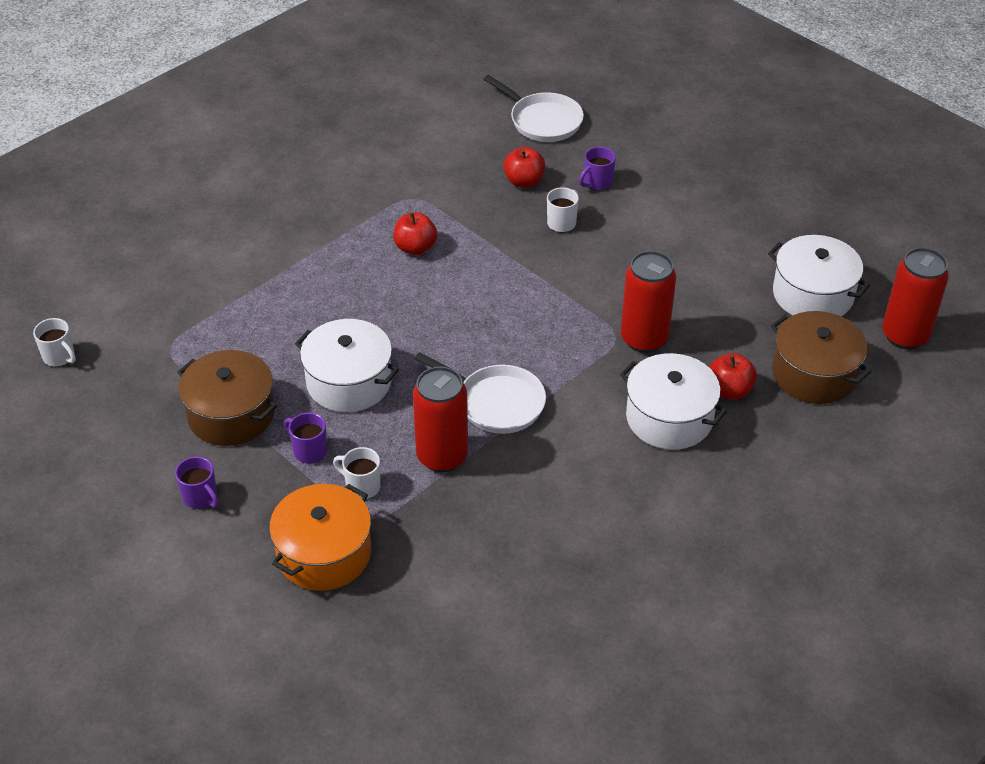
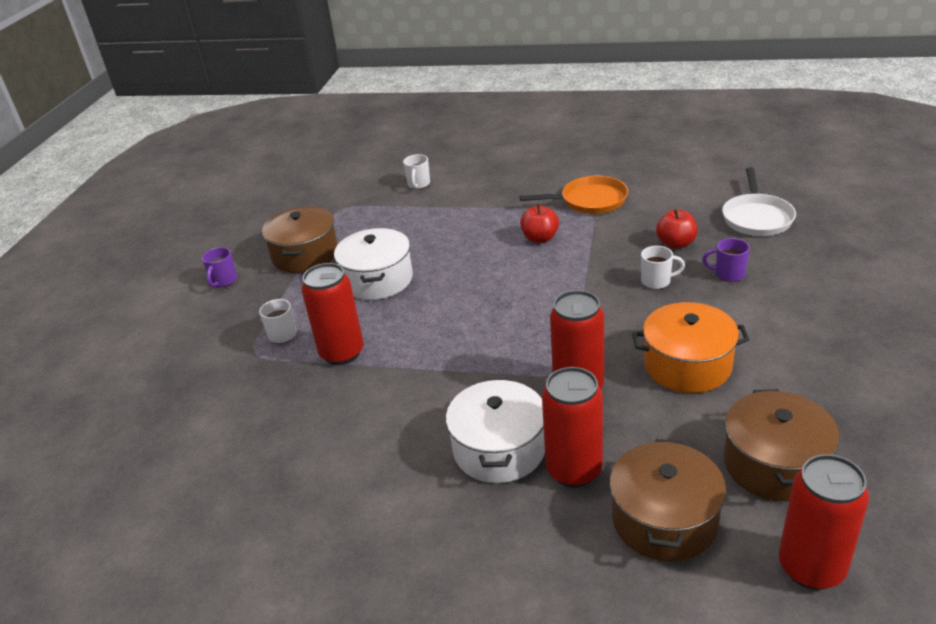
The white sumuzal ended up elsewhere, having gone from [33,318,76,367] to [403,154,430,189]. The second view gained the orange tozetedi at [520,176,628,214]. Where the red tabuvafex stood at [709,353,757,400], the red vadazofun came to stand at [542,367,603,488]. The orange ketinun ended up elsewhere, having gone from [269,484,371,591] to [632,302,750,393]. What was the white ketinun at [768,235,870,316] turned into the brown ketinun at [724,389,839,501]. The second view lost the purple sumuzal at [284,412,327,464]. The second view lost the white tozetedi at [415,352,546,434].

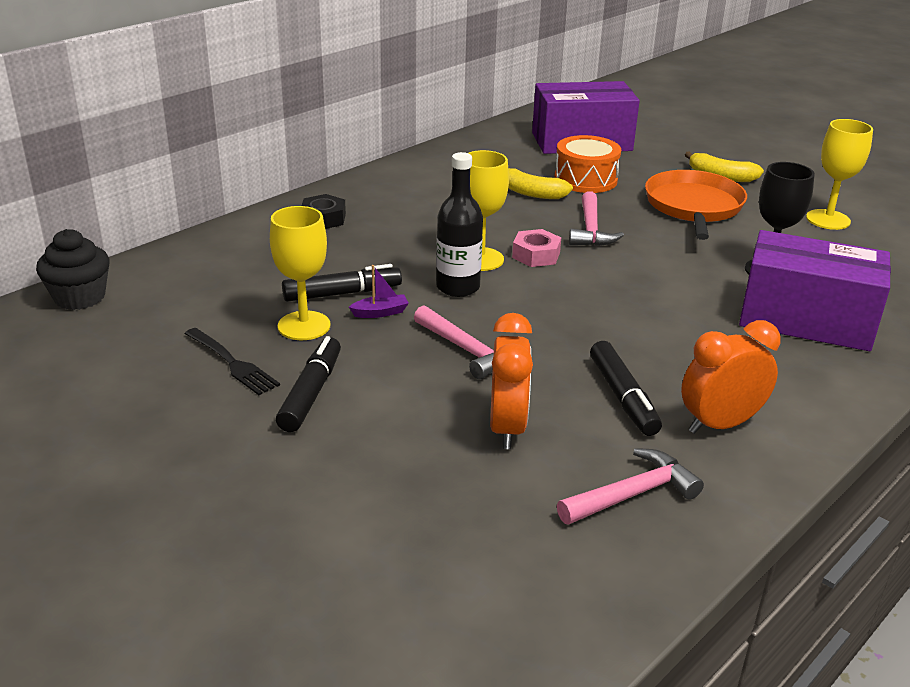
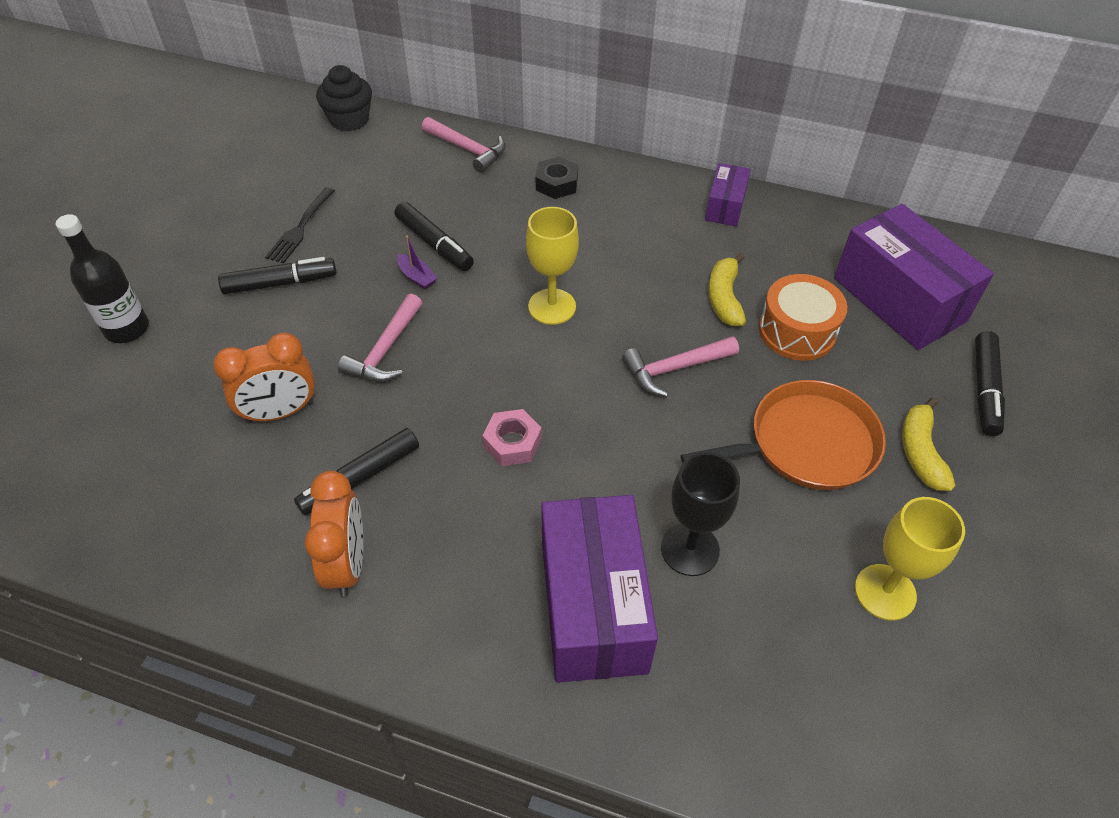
The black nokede ended up elsewhere, having gone from [436,152,483,297] to [56,214,149,343]. The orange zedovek at [681,320,781,434] ended up facing another way, 45 degrees clockwise from before. The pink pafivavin ended up elsewhere, having gone from [557,448,704,525] to [422,117,506,173]. The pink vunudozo ended up elsewhere, having gone from [512,229,561,267] to [482,409,542,466]. The second view gained the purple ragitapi at [705,163,751,227]. The second view gained the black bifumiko at [975,331,1005,436]. The second view lost the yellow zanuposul at [270,206,331,340].

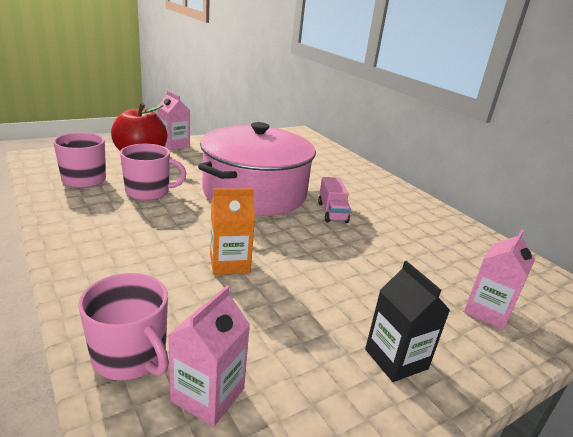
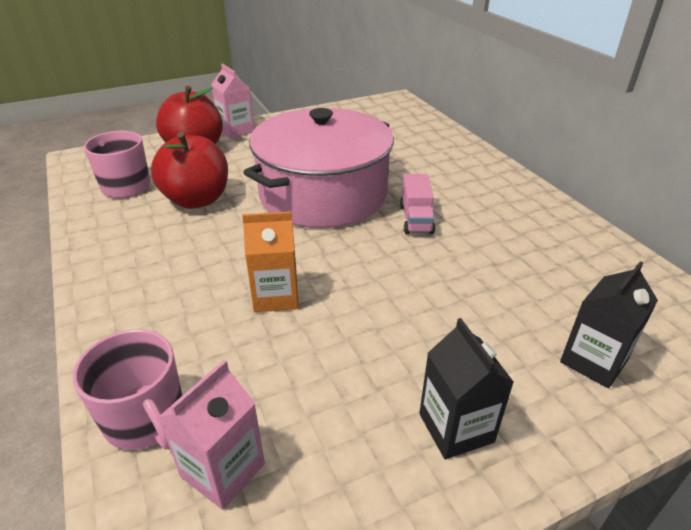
Where the pink sumuzal stood at [120,144,186,201], the red tabuvafex came to stand at [151,132,228,209]. What was the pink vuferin at [464,229,535,330] turned into the black vuferin at [560,261,658,388].

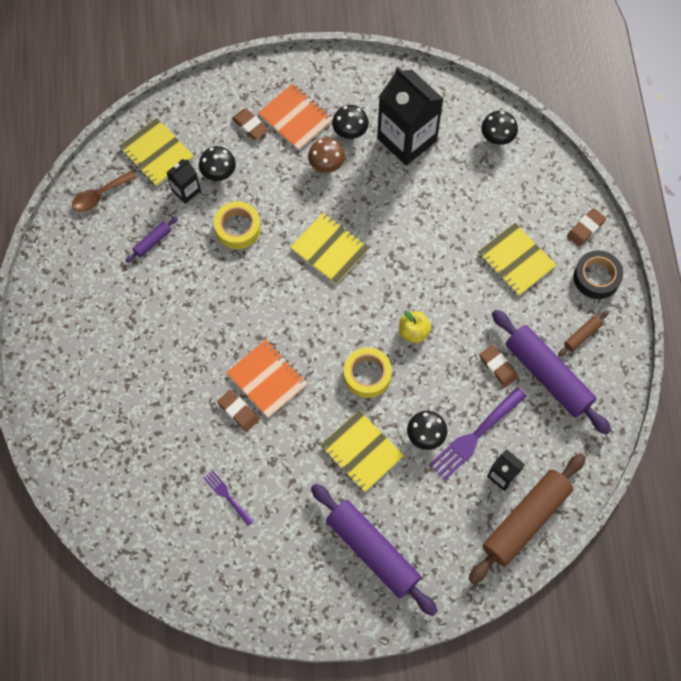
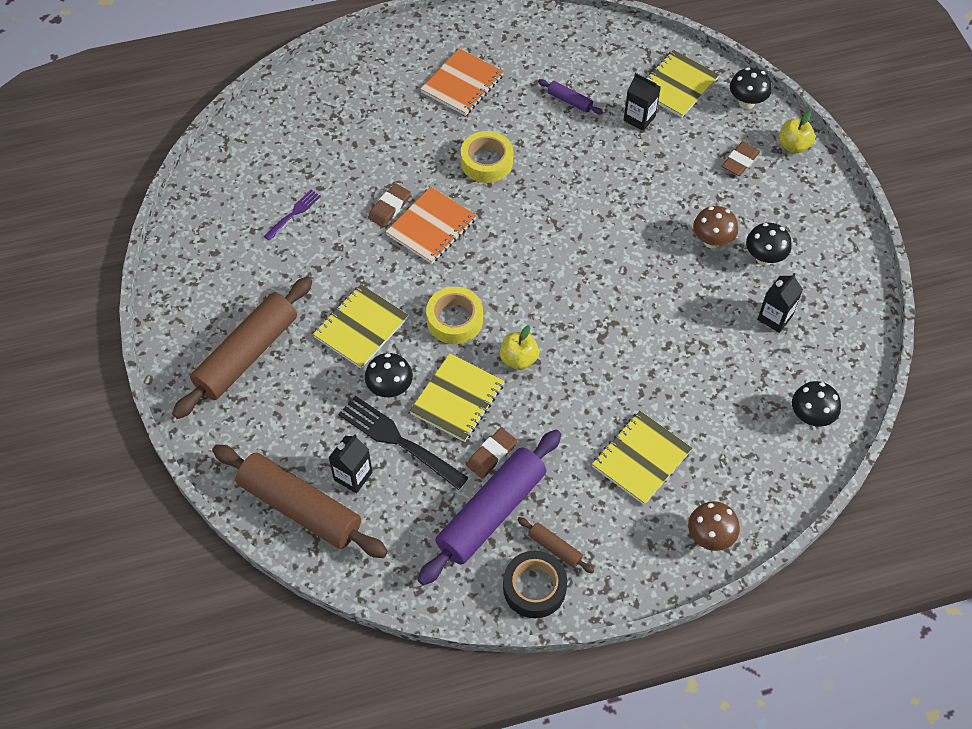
What was the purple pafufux at [311,484,438,616] turned into the brown pafufux at [172,277,312,419]. What was the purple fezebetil at [429,387,527,481] turned into the black fezebetil at [338,396,469,490]. The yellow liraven ended up elsewhere, having gone from [290,213,369,285] to [409,353,504,442]. The orange liraven ended up elsewhere, having gone from [258,83,333,151] to [421,48,504,116]. The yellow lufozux ended up elsewhere, having gone from [214,201,261,249] to [461,131,513,183]. The black lufozux ended up elsewhere, having gone from [574,250,623,299] to [503,551,567,618]. Where the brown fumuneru stood at [567,208,606,247], the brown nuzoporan came to stand at [688,501,740,551]. The black nuzoporan ended up elsewhere, having gone from [199,146,236,181] to [730,67,772,109]. The size of the black vuferin at [377,67,443,166] changed by a factor of 0.48. The second view gained the yellow tabuvafex at [779,112,815,153]. The second view lost the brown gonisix at [72,170,137,212].

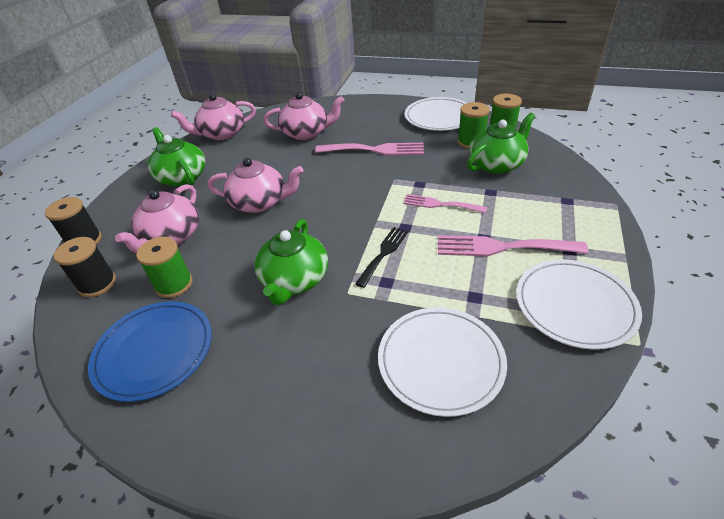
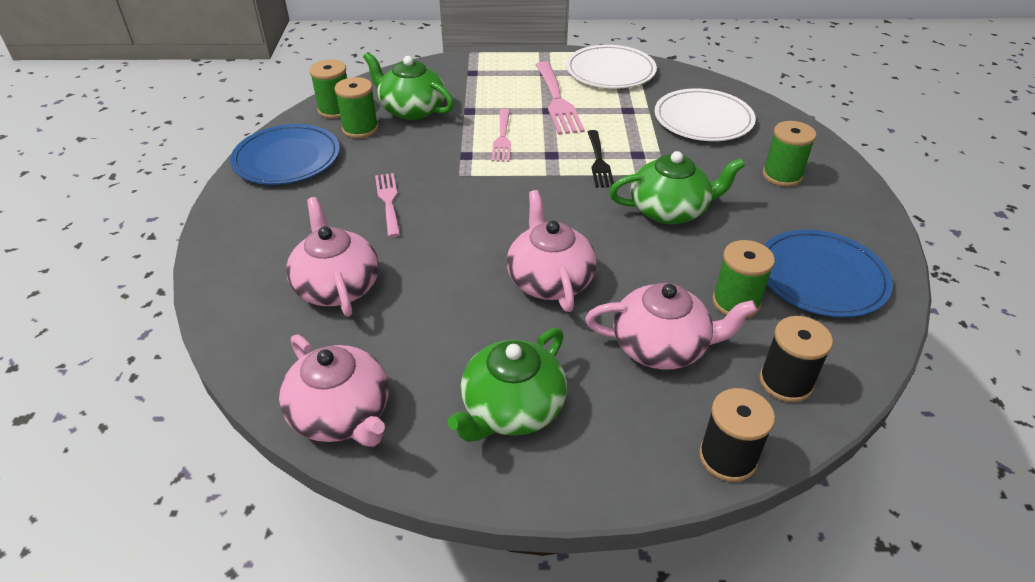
What was the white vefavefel at [405,97,467,131] turned into the blue vefavefel at [230,124,340,185]. The size of the pink fezebetil at [315,143,424,156] changed by a factor of 0.64. The black fezebetil at [355,227,408,288] ended up facing another way, 105 degrees counterclockwise from before. The second view gained the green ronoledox at [763,121,816,187].

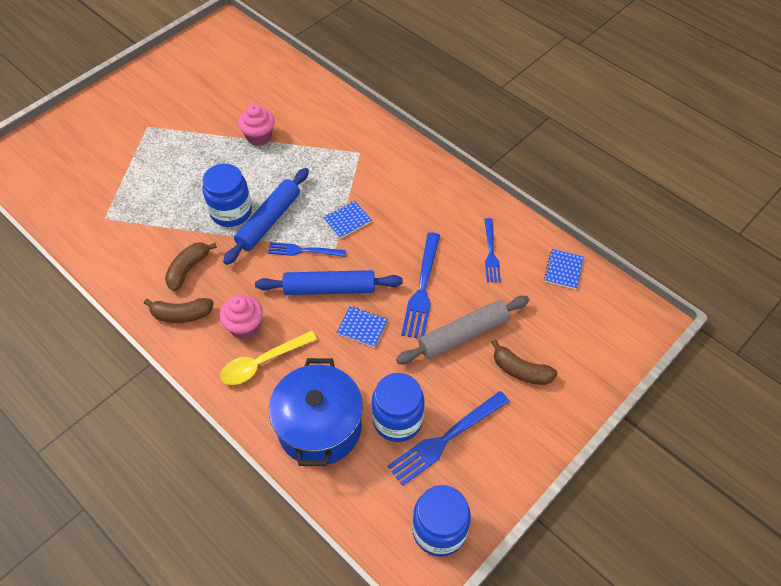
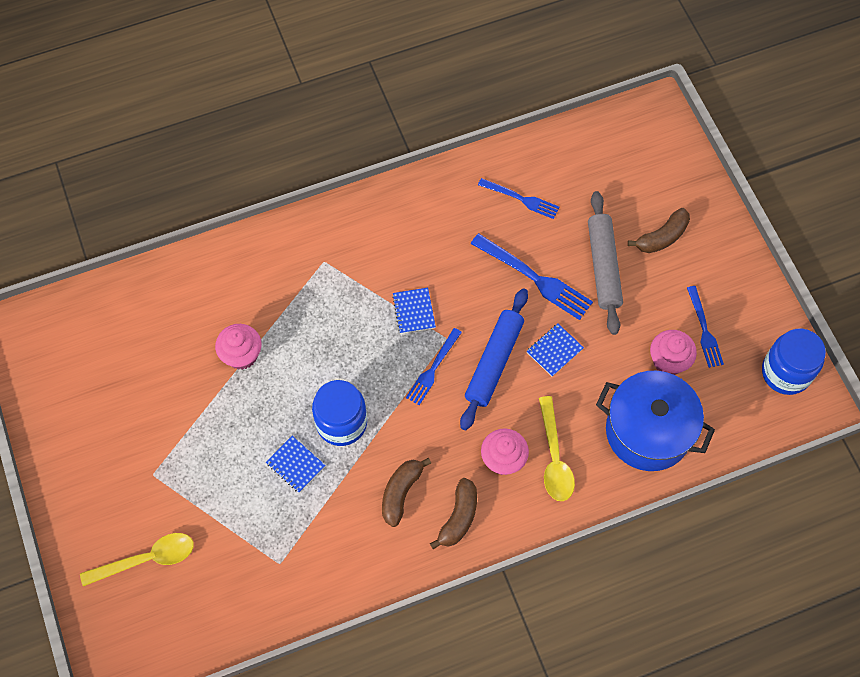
The second view gained the yellow gonisix at [80,533,194,586]. The blue liraven ended up elsewhere, having gone from [544,249,584,289] to [266,436,325,493]. The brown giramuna at [165,242,217,291] ended up facing another way, 60 degrees clockwise from before. Where the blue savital stood at [372,373,424,442], the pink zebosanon came to stand at [650,330,697,375]. The size of the blue fezebetil at [387,391,509,486] changed by a factor of 0.64. The second view lost the blue pafufux at [223,168,309,265].

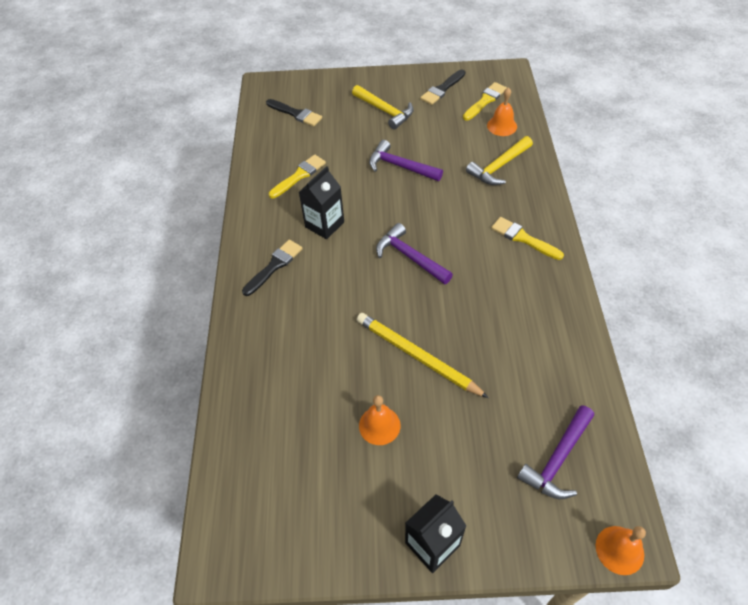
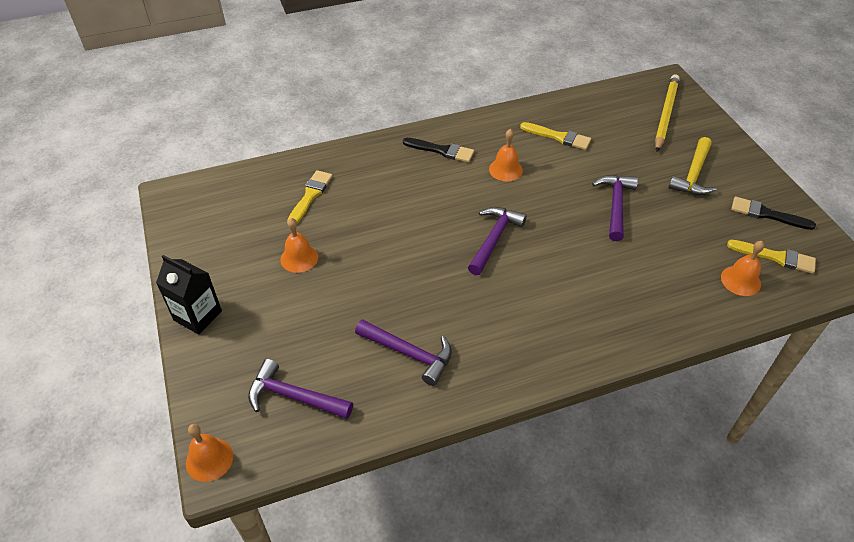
The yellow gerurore ended up elsewhere, having gone from [491,217,564,260] to [287,170,333,224]. The second view gained the purple pafivavin at [355,319,452,386]. Where the black vuferin stood at [299,166,344,239], the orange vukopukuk came to stand at [489,129,523,181]. The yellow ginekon ended up elsewhere, having gone from [357,313,489,398] to [655,74,680,152]. The second view lost the black gerurore at [266,99,322,126]. The second view lost the yellow pafivavin at [466,136,533,185].

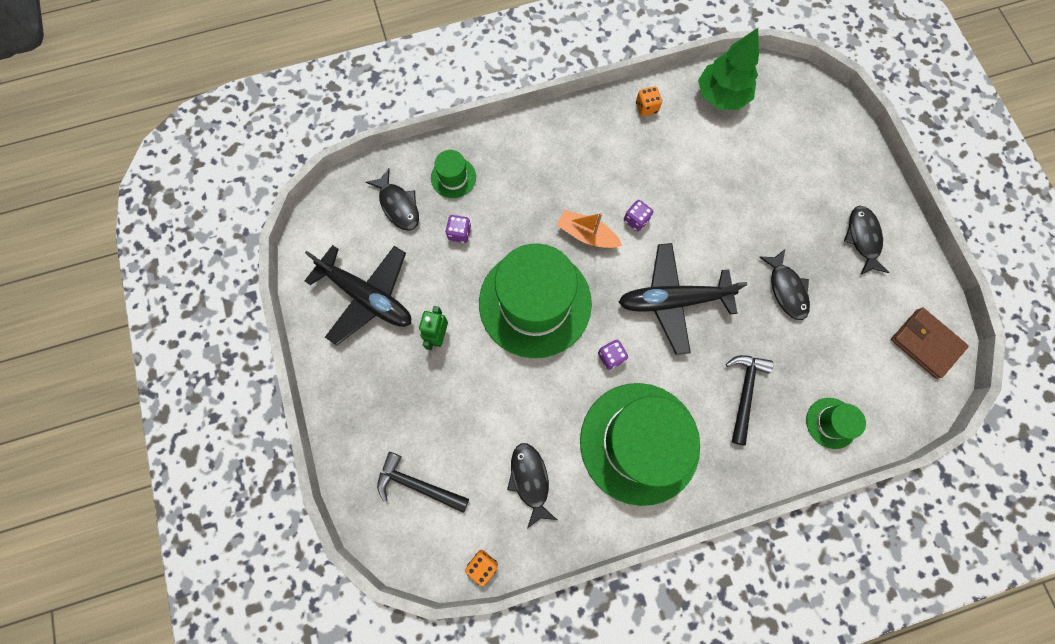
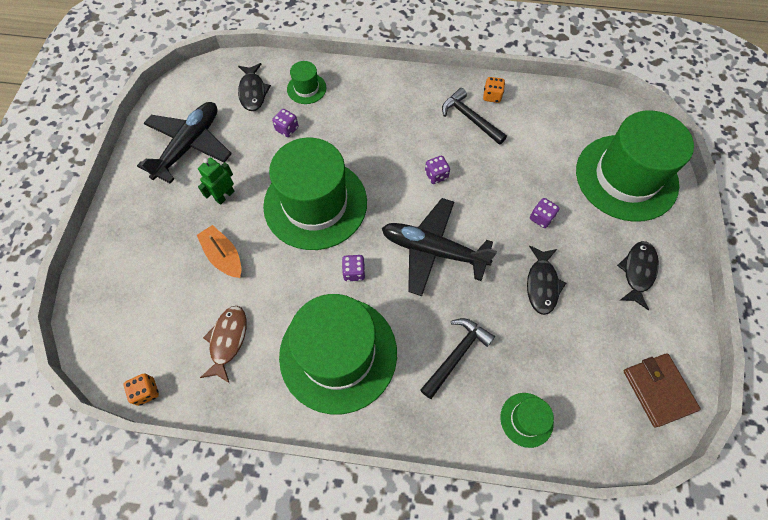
The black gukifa at [304,245,411,345] ended up facing another way, 120 degrees counterclockwise from before. The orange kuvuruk ended up elsewhere, having gone from [557,210,622,248] to [197,225,242,278]. What was the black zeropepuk at [507,443,557,528] turned into the brown zeropepuk at [200,306,247,383]. The black pafivavin ended up elsewhere, having gone from [377,452,469,513] to [442,88,507,145]. The second view gained the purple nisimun at [530,198,560,228]. The second view gained the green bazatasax at [576,110,694,222]. The second view lost the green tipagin at [698,28,759,110].

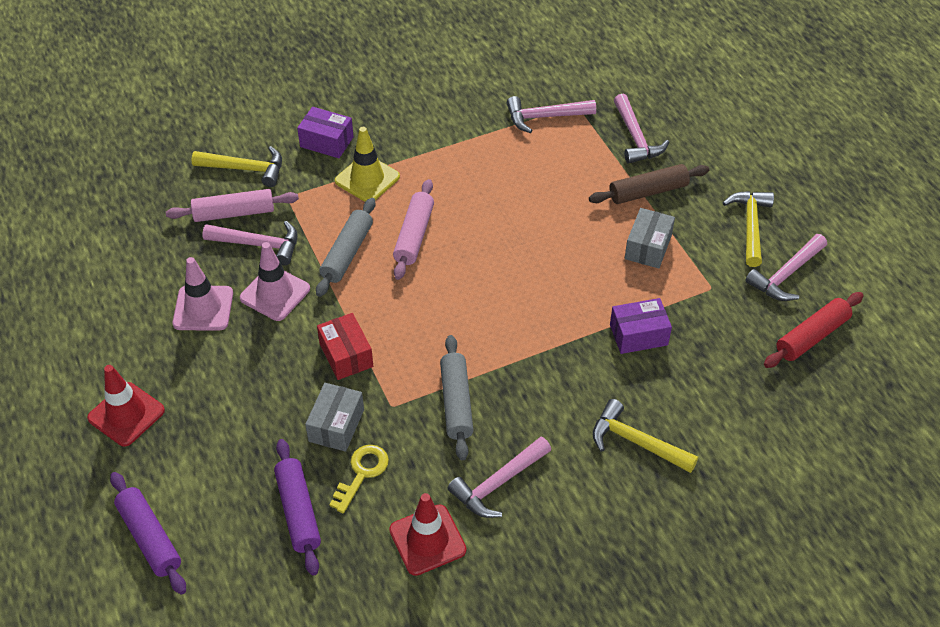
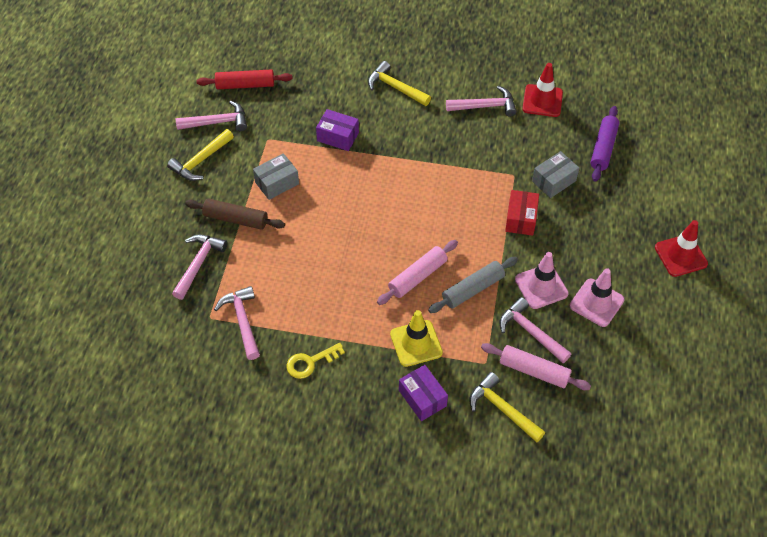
The pink pafivavin at [507,96,596,133] ended up facing another way, 135 degrees counterclockwise from before. The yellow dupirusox ended up elsewhere, having gone from [329,445,389,513] to [287,343,345,379]. The yellow pafivavin at [593,399,698,473] ended up facing another way, 150 degrees clockwise from before. The second view lost the purple pafufux at [110,472,186,595]. The second view lost the grey pafufux at [440,335,473,461].

